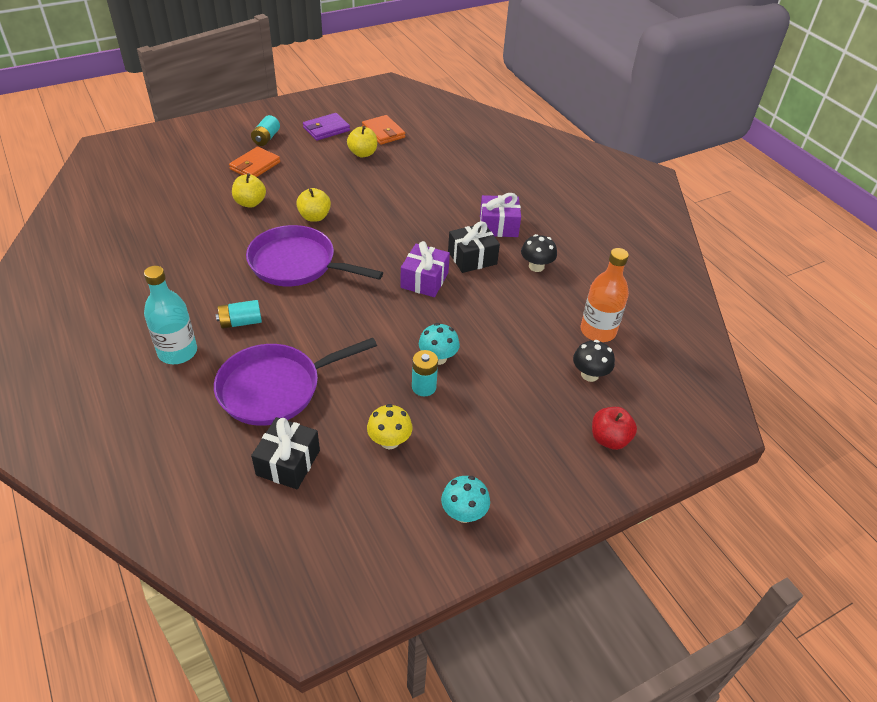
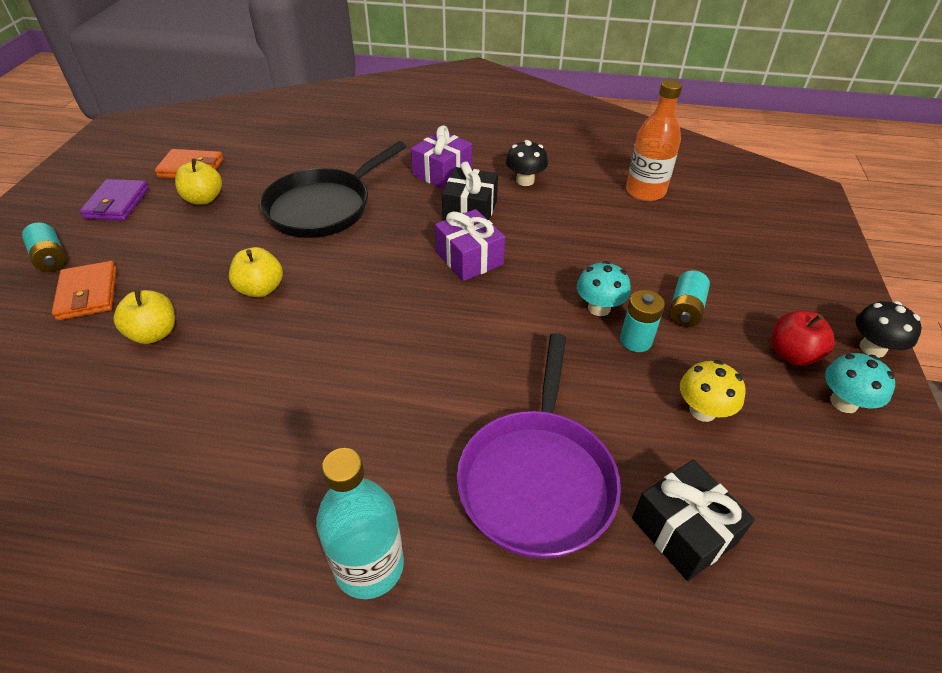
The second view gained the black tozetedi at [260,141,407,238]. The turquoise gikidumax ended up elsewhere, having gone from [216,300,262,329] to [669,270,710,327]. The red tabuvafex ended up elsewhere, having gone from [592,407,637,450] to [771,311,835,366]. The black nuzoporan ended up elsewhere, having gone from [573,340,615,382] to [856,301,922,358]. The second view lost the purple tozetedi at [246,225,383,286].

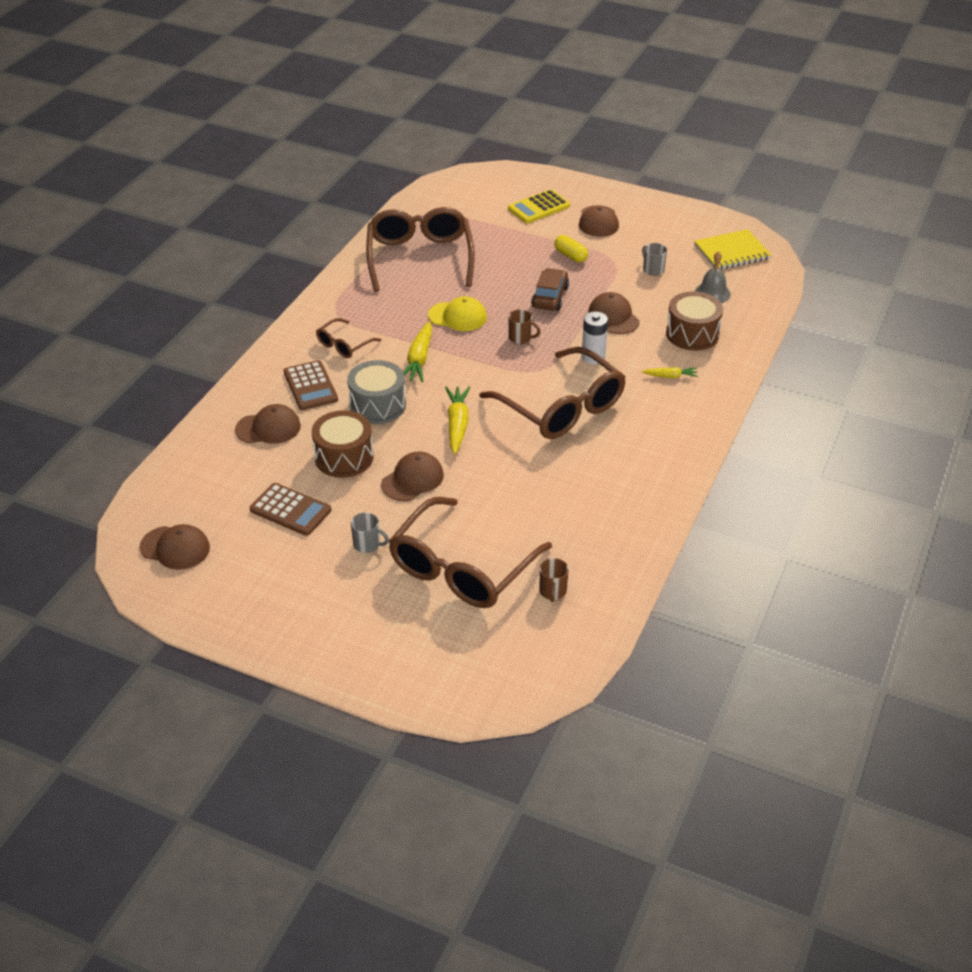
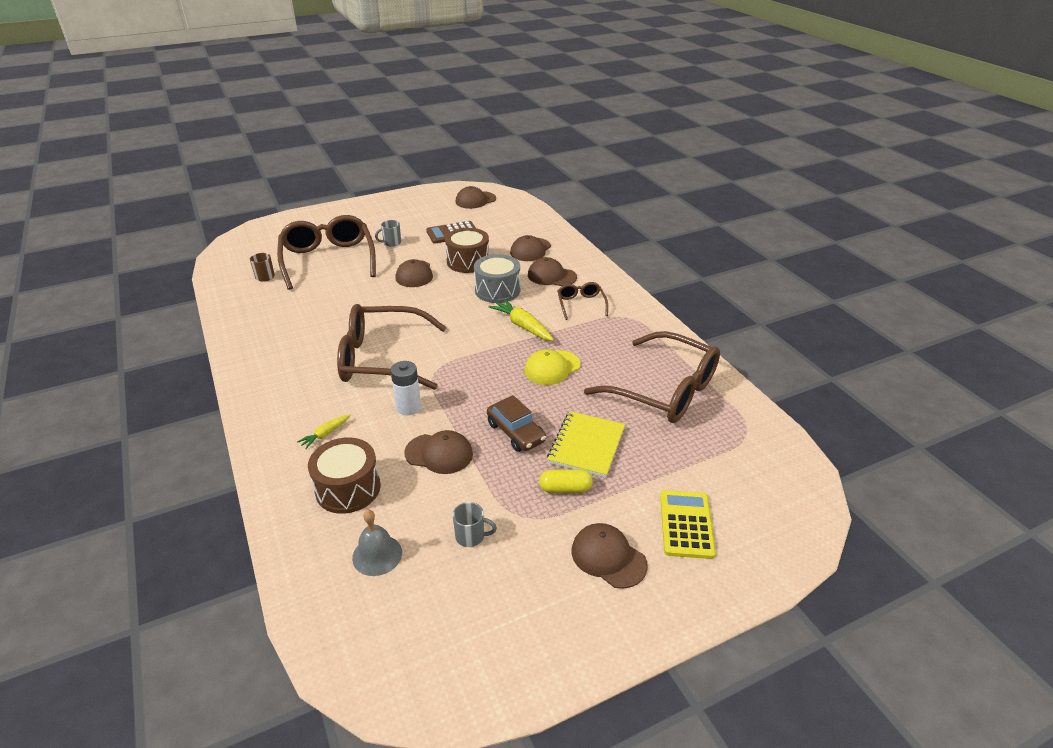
Where the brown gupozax stood at [284,360,338,410], the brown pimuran came to stand at [528,257,577,286]. The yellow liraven ended up elsewhere, having gone from [694,229,771,270] to [547,411,625,478]. The second view lost the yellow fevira at [445,387,470,454]. The second view lost the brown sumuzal at [508,309,541,344].

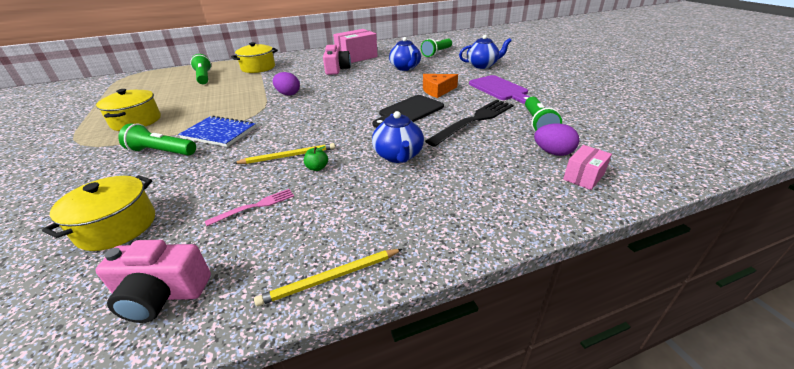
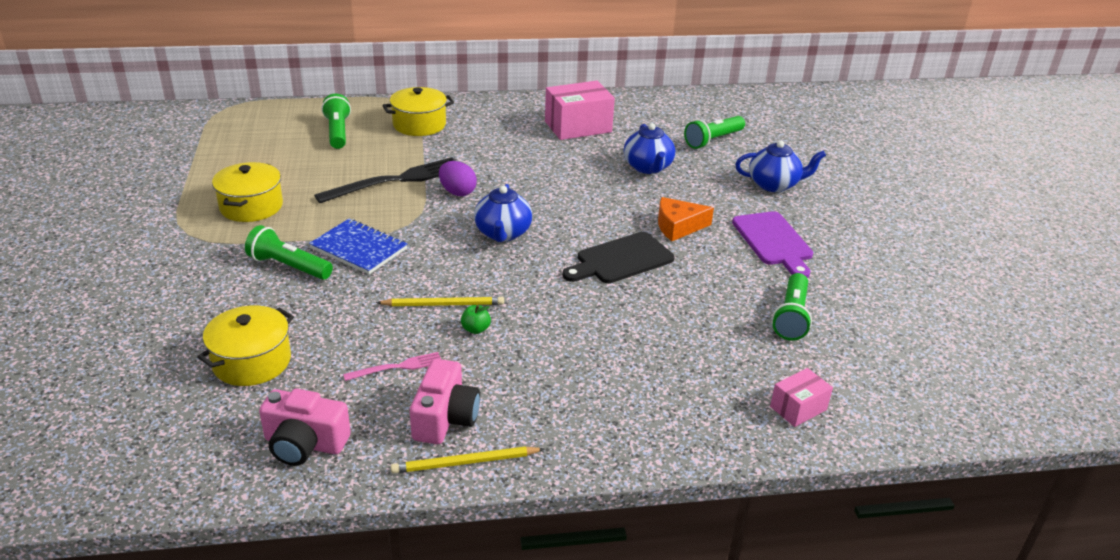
The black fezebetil ended up elsewhere, having gone from [425,100,514,147] to [314,157,456,203]. The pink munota ended up elsewhere, having gone from [323,45,351,75] to [410,359,480,444]. The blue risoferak ended up elsewhere, having gone from [372,111,424,163] to [474,184,532,242]. The second view lost the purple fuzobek at [534,123,579,156].

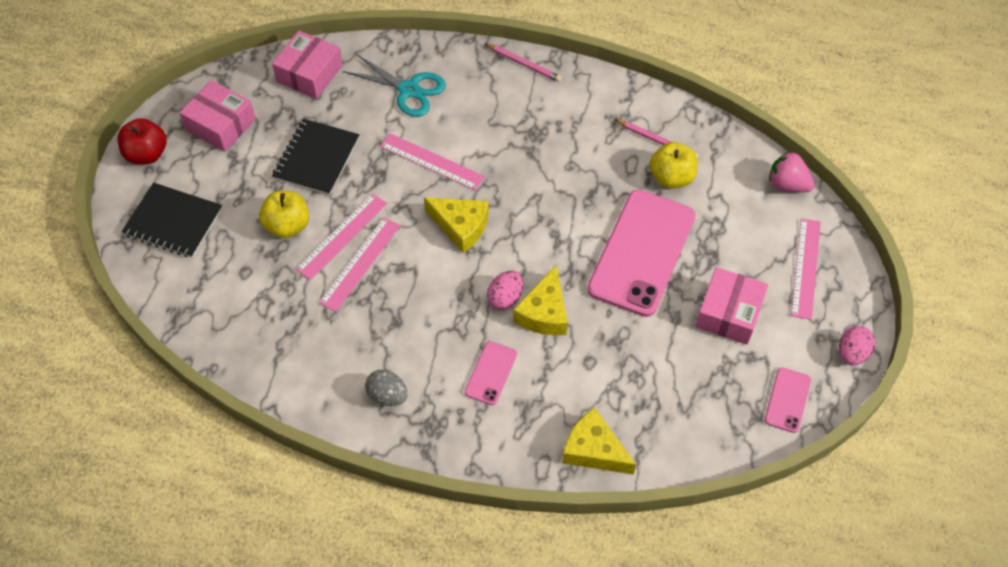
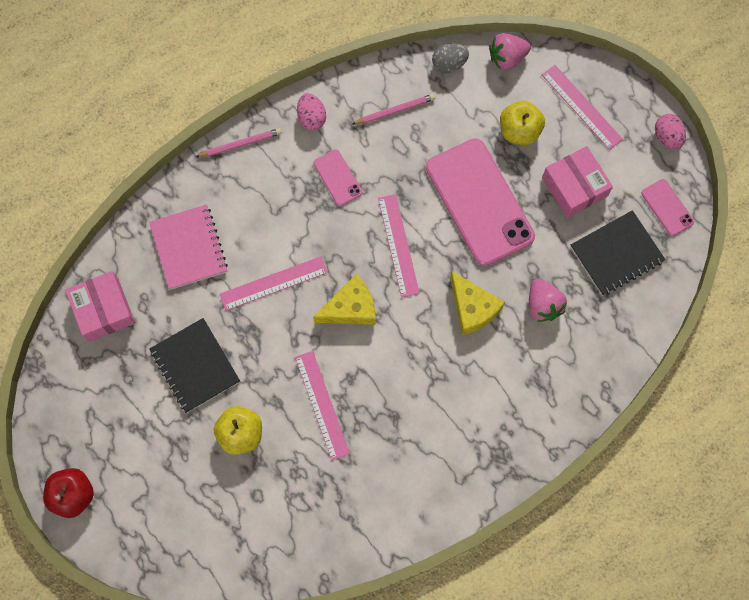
Where the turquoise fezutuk stood at [343,54,446,117], the pink liraven came to stand at [149,204,228,290]. The pink fuzobek ended up elsewhere, having gone from [487,270,523,310] to [297,93,326,130]. The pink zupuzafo ended up elsewhere, having gone from [465,341,517,405] to [314,150,362,206]. The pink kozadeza ended up elsewhere, having gone from [296,193,387,280] to [378,194,420,298]. The grey fuzobek ended up elsewhere, having gone from [365,370,408,406] to [432,43,469,73]. The yellow tabuvafex ended up elsewhere, having gone from [650,142,698,189] to [500,101,545,145]. The second view gained the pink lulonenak at [529,279,567,322]. The black liraven ended up elsewhere, having gone from [122,183,223,258] to [570,210,665,296]. The second view lost the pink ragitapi at [179,80,256,152]. The second view lost the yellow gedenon at [562,408,636,475].

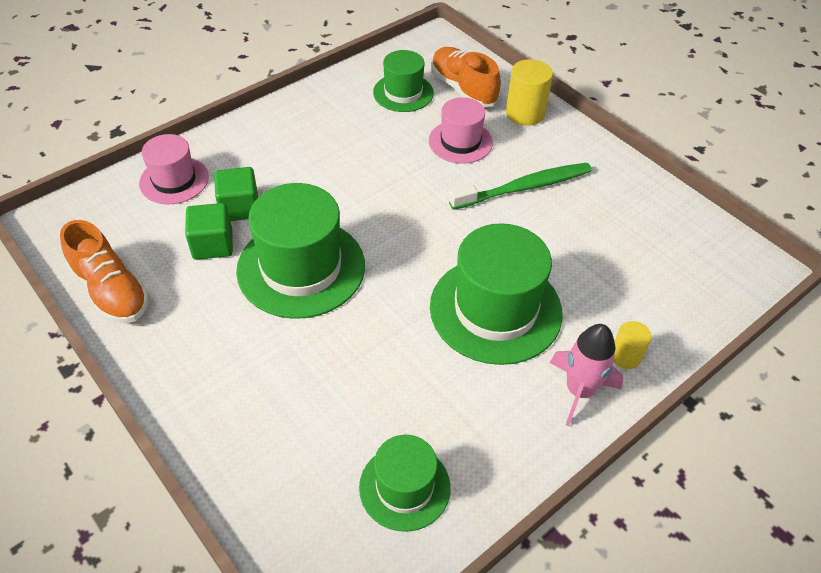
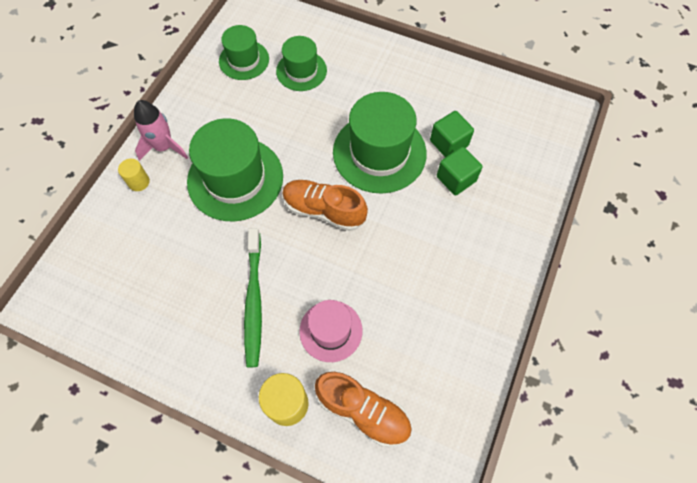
The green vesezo at [449,163,592,210] ended up facing another way, 45 degrees counterclockwise from before. The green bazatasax ended up elsewhere, having gone from [373,50,434,112] to [276,36,327,91]. The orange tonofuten ended up elsewhere, having gone from [60,220,149,323] to [282,180,368,231]. The second view lost the pink bazatasax at [139,134,209,204].

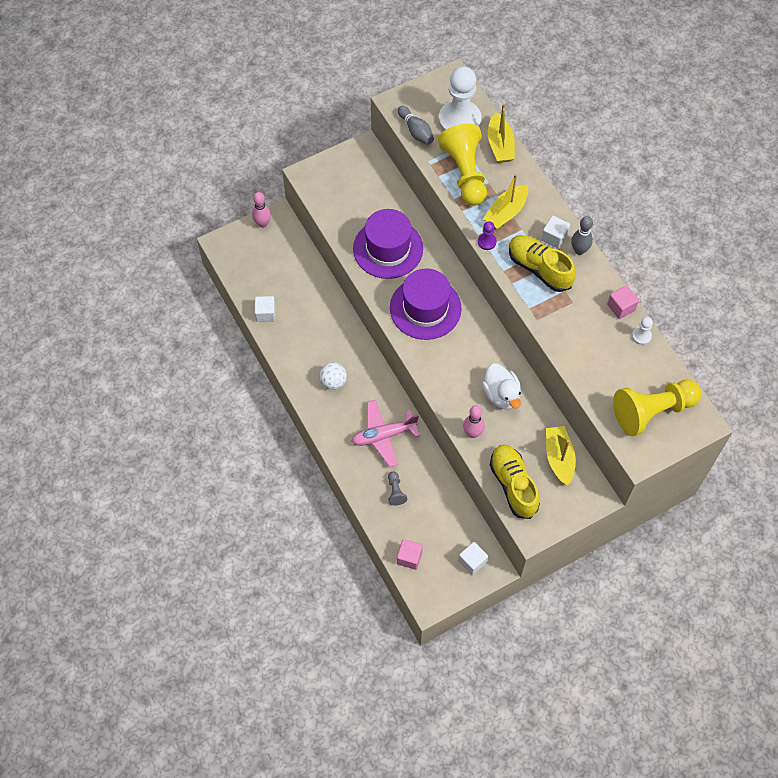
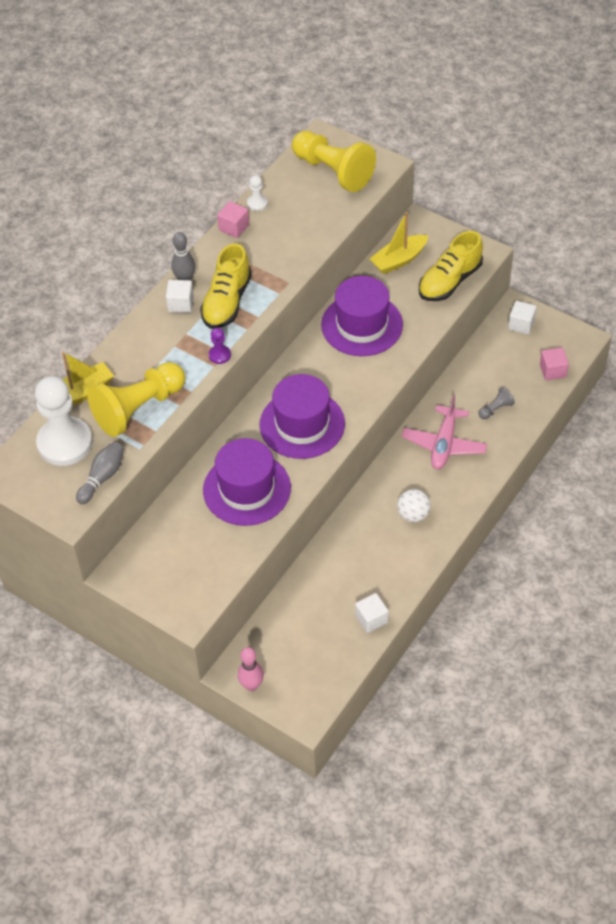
Where the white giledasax stood at [482,364,521,410], the purple bazatasax came to stand at [321,276,403,356]. The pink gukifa at [351,400,420,467] ended up facing another way, 60 degrees clockwise from before. The second view lost the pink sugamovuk at [463,405,485,438]. The second view lost the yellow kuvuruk at [483,174,528,229].

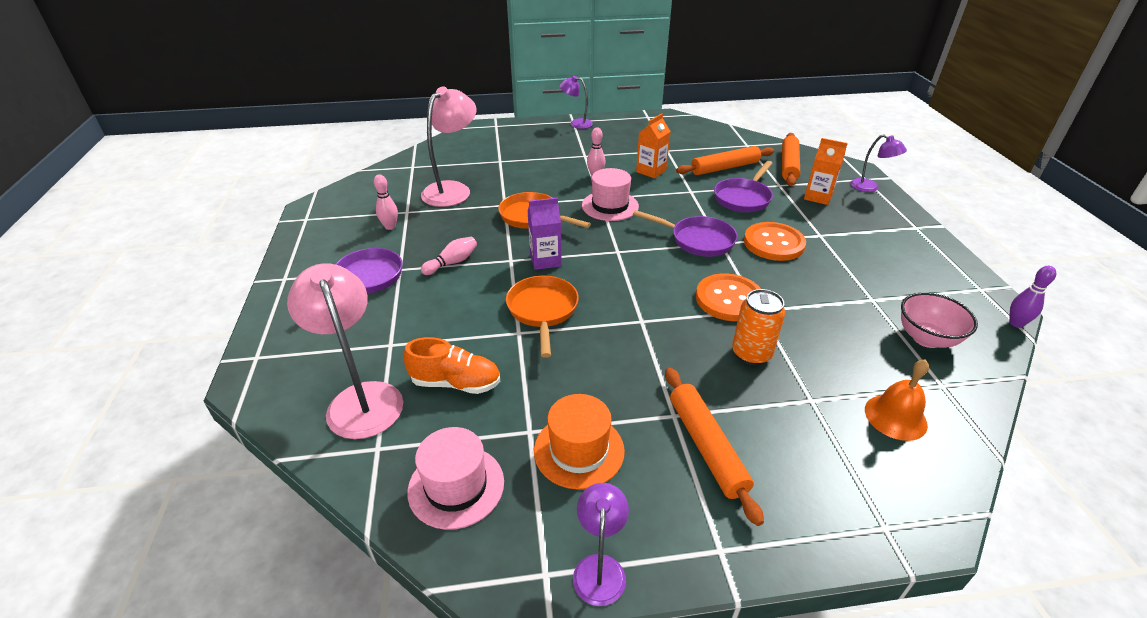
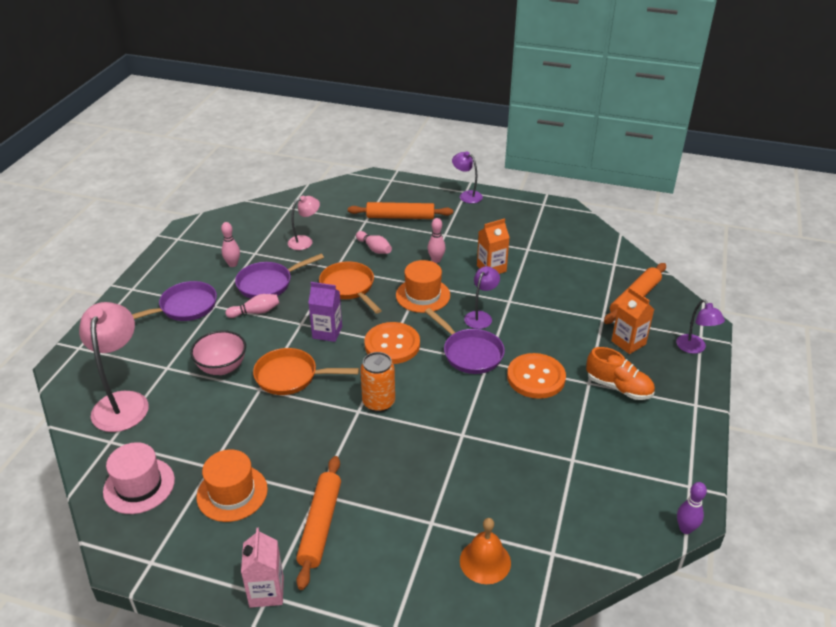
The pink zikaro ended up elsewhere, having gone from [901,292,978,348] to [190,330,246,375]. The purple tozetedi ended up elsewhere, having gone from [714,161,773,213] to [235,254,324,298]. The second view gained the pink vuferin at [241,528,284,608]. The orange tozetedi at [506,276,579,358] ended up facing another way, 105 degrees counterclockwise from before. The size of the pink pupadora at [421,86,476,207] changed by a factor of 0.56. The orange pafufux ended up elsewhere, having gone from [676,146,774,175] to [348,202,453,219]. The second view gained the pink sugamovuk at [356,231,392,254]. The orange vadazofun ended up elsewhere, having gone from [732,289,785,366] to [360,352,395,412]. The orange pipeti ended up elsewhere, having gone from [696,273,761,321] to [365,322,420,364]. What was the pink bazatasax at [582,168,639,221] turned into the orange bazatasax at [396,260,450,313]. The purple pupadora ended up elsewhere, having gone from [573,483,629,606] to [464,266,500,329]. The orange tonofuten ended up elsewhere, having gone from [403,337,500,394] to [586,347,655,400].

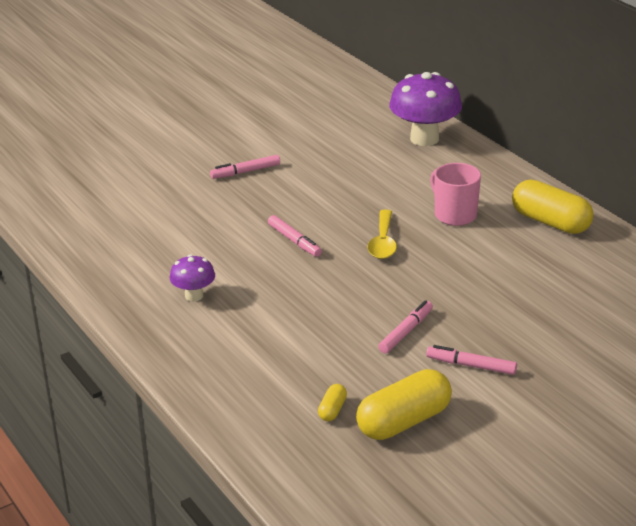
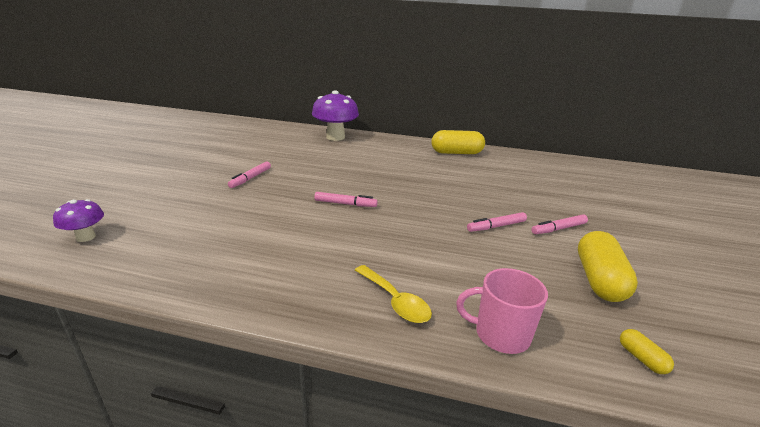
The purple nuzoporan ended up elsewhere, having gone from [170,254,215,301] to [53,199,104,242]. The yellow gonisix ended up elsewhere, having gone from [367,210,397,259] to [355,265,432,323]. The pink sumuzal ended up elsewhere, having gone from [430,163,481,226] to [456,268,548,354]. The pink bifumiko at [378,300,433,353] ended up facing another way, 105 degrees counterclockwise from before. The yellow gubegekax ended up elsewhere, having gone from [318,384,347,421] to [620,329,674,374].

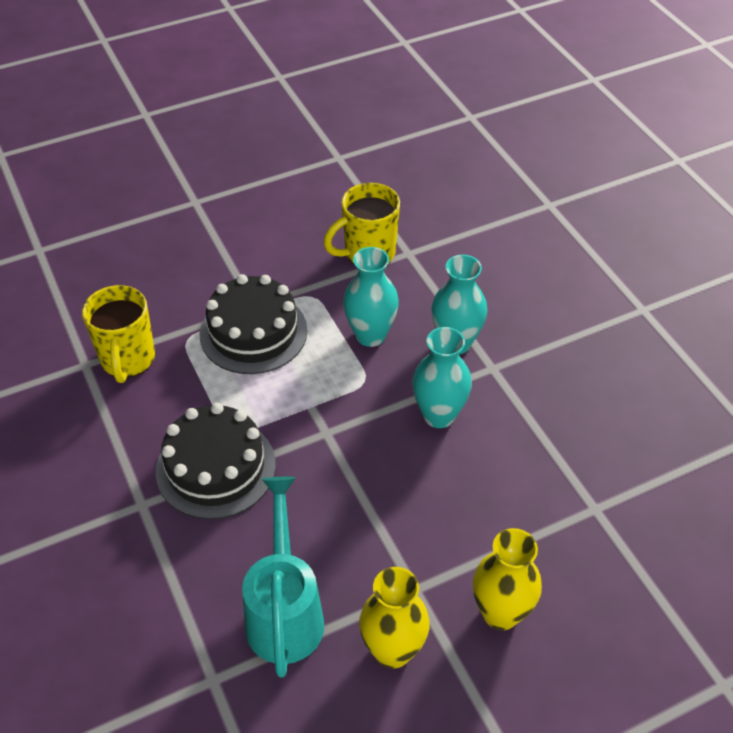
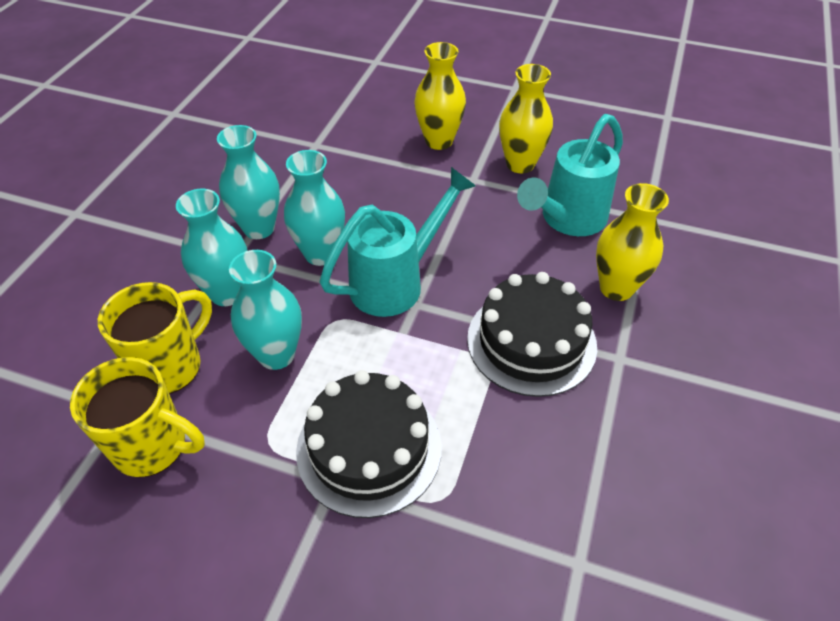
The yellow sumuzal ended up elsewhere, having gone from [82,285,155,383] to [98,282,212,394]. The second view gained the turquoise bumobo at [217,125,280,239]. The second view gained the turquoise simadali at [320,167,476,317]. The second view gained the yellow bumobo at [596,183,669,301].

